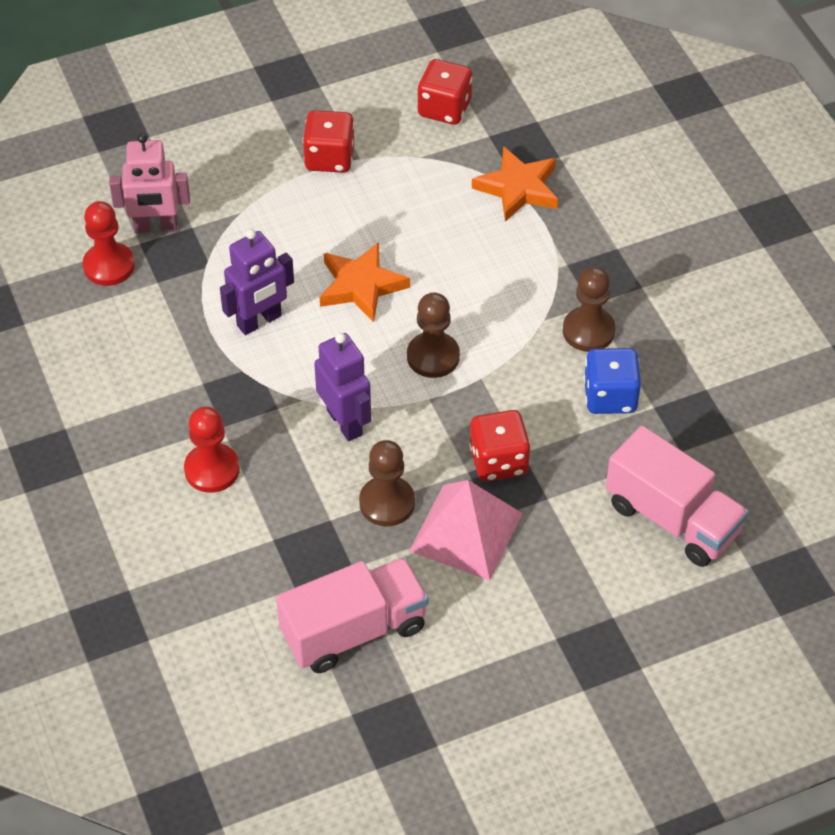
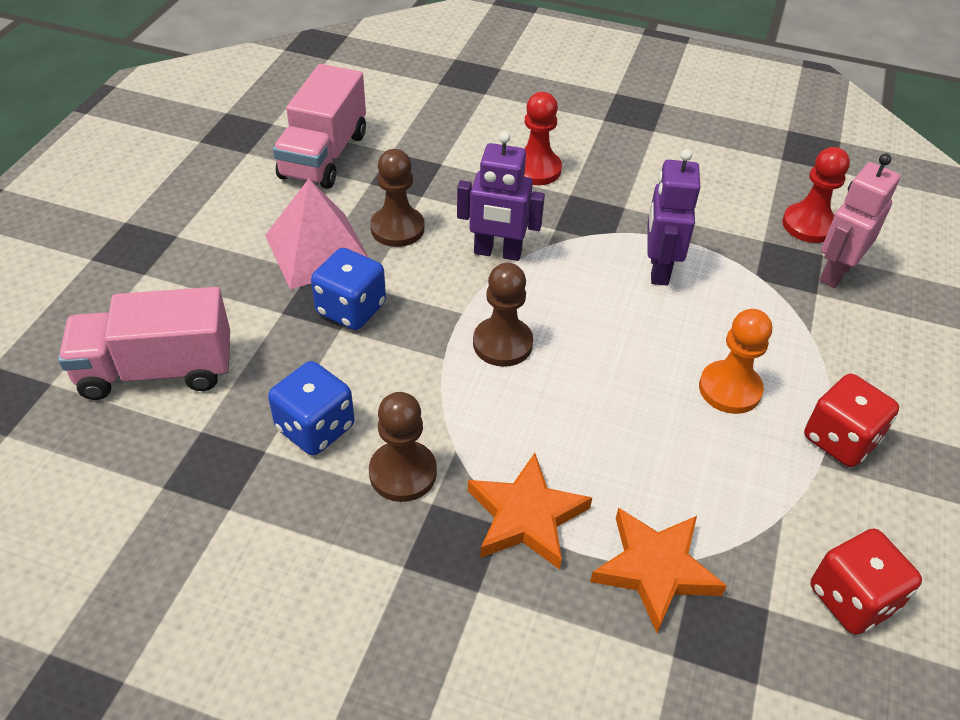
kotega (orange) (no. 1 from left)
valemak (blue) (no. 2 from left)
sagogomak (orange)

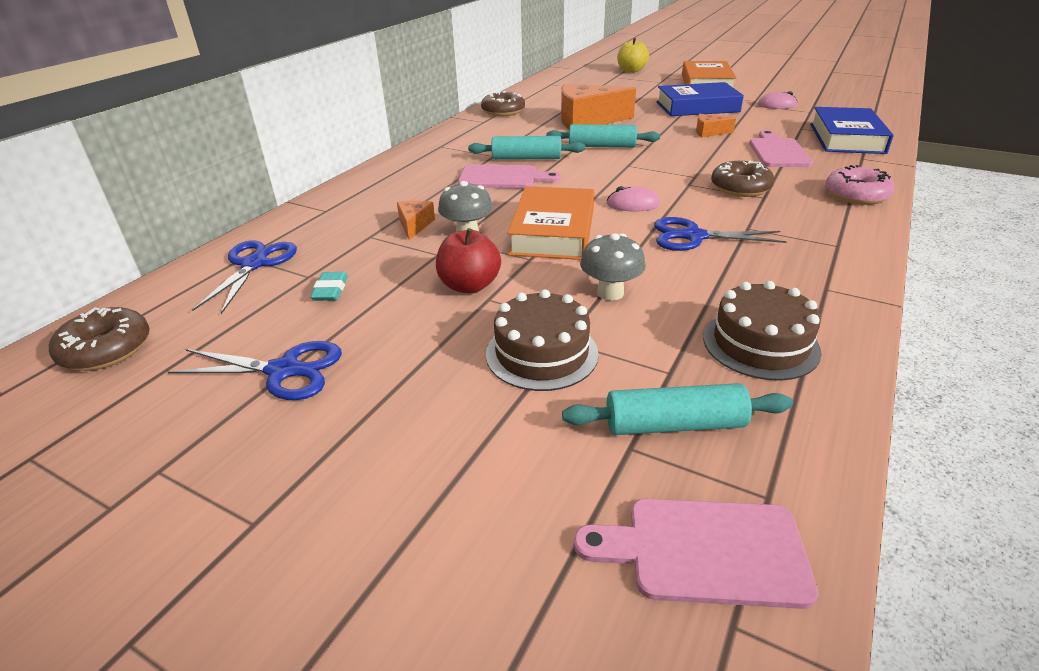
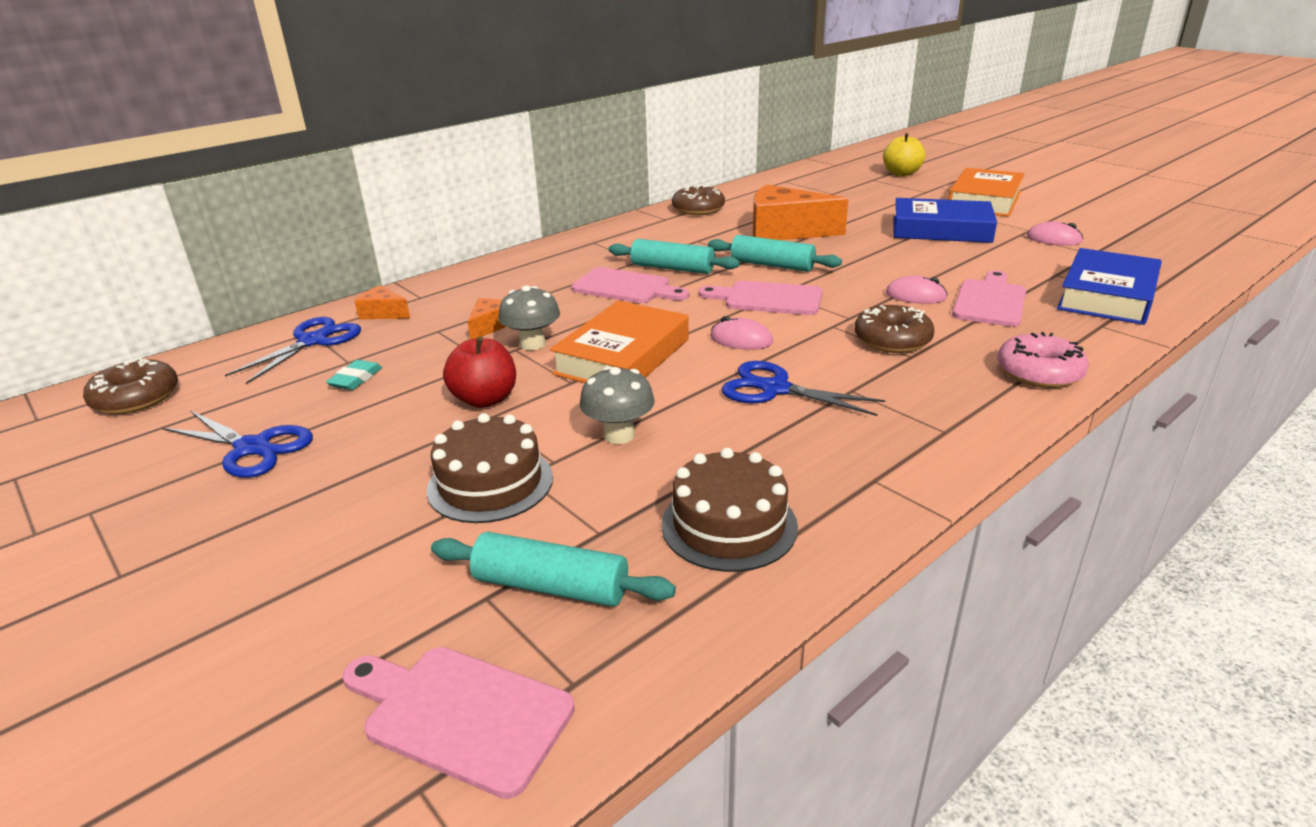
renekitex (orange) (no. 1 from left)
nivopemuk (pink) (no. 2 from left)
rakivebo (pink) (no. 3 from left)

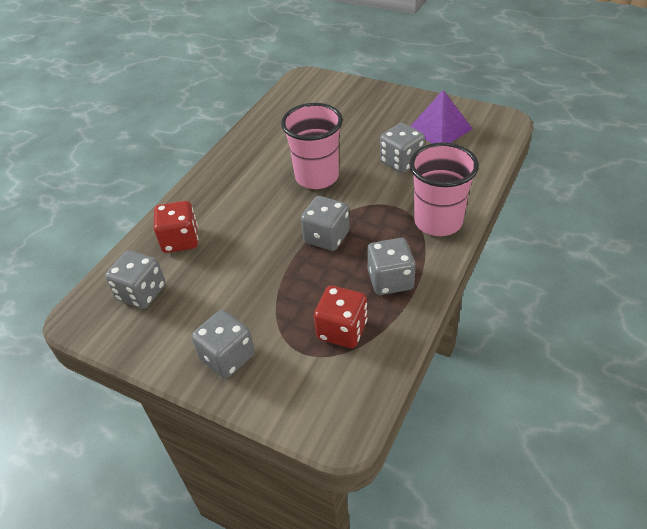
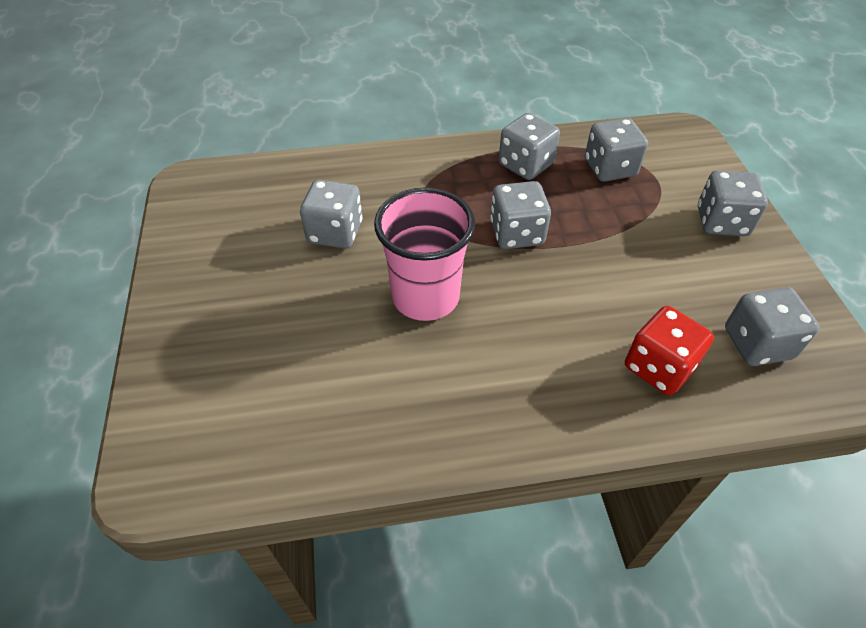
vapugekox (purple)
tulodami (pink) (no. 2 from left in the first image)
valemak (grey) (no. 4 from left)

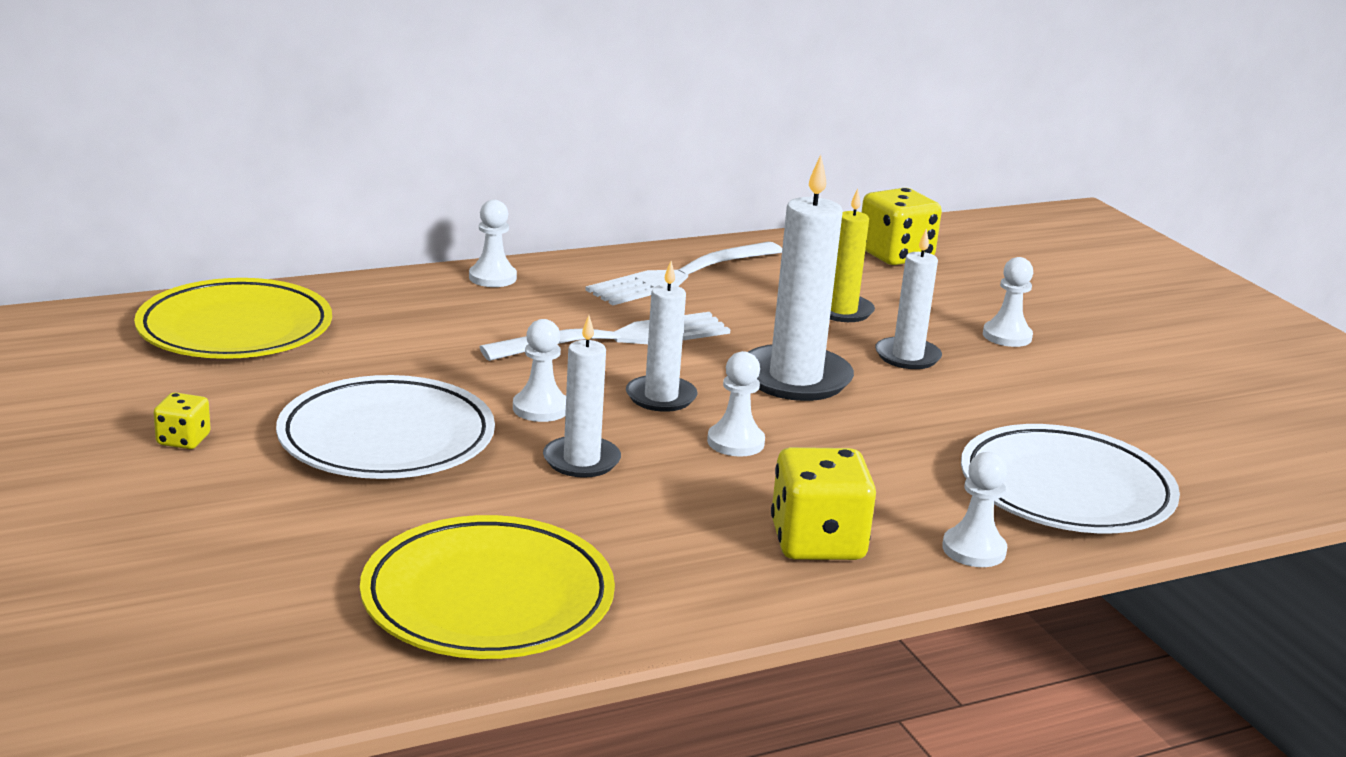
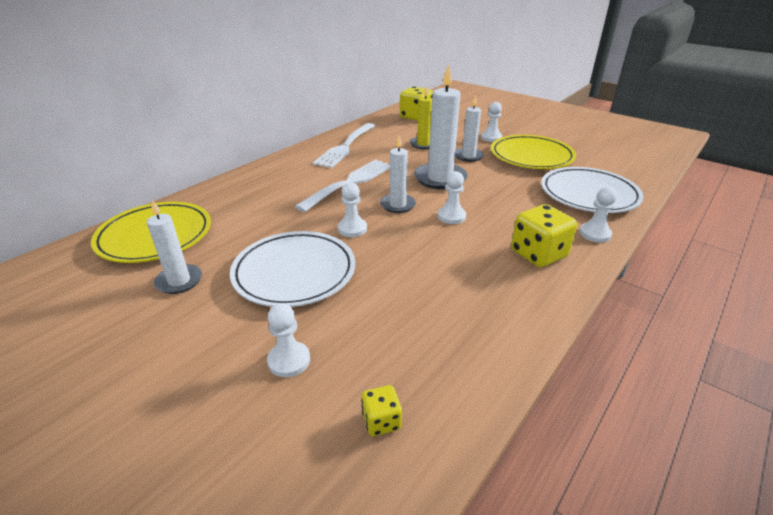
sagogomak (white) (no. 1 from left)
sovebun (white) (no. 1 from left)
valemak (yellow) (no. 1 from left)
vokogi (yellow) (no. 2 from left)

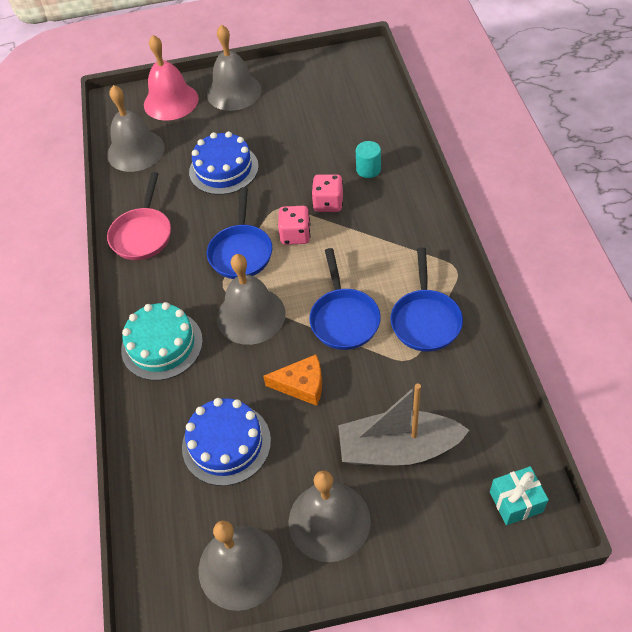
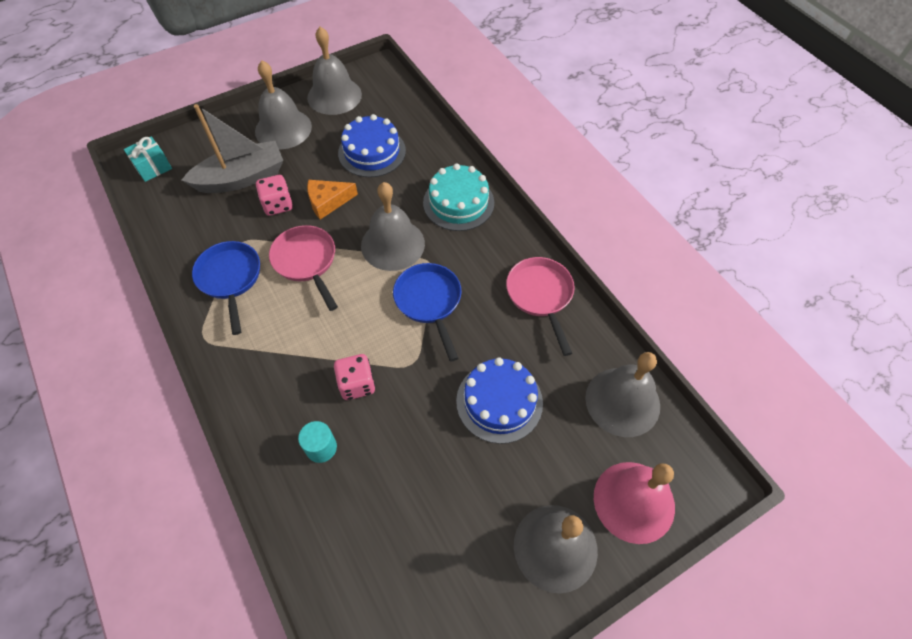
valemak (pink) (no. 1 from left)
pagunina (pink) (no. 1 from left)

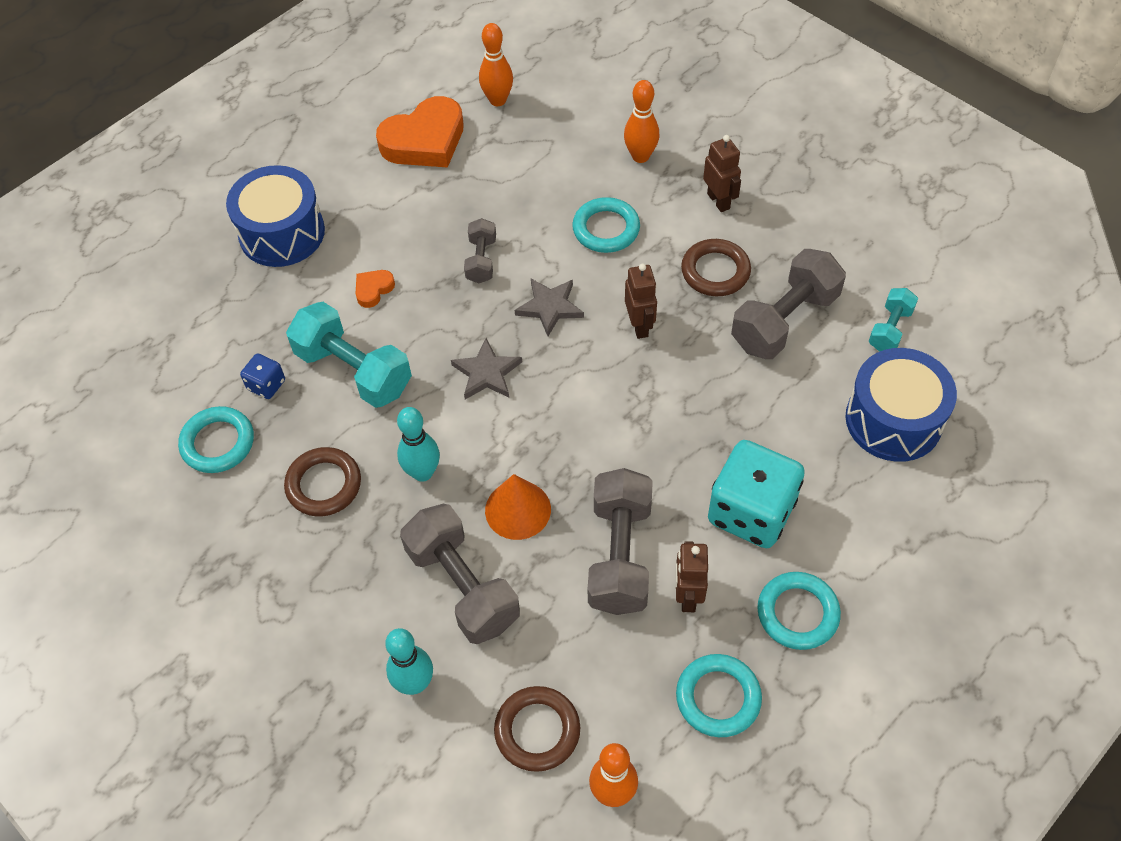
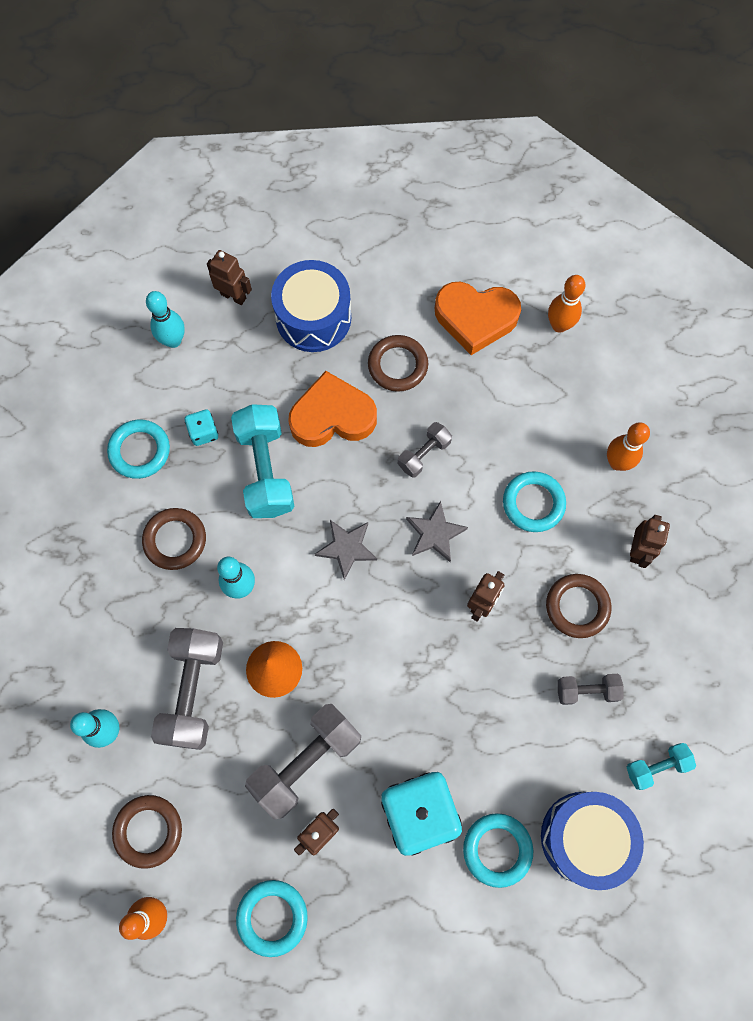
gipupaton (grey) (no. 4 from left)
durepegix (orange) (no. 1 from left)
valemak (turquoise) (no. 1 from left)
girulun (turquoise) (no. 3 from left)
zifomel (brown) (no. 1 from left)
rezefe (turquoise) (no. 2 from left)
girulun (brown) (no. 3 from left)

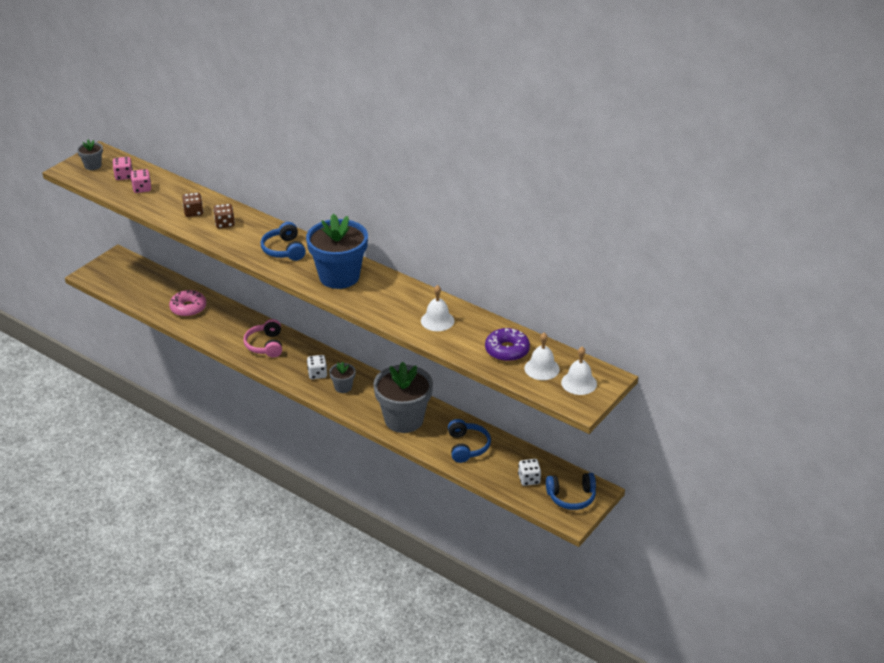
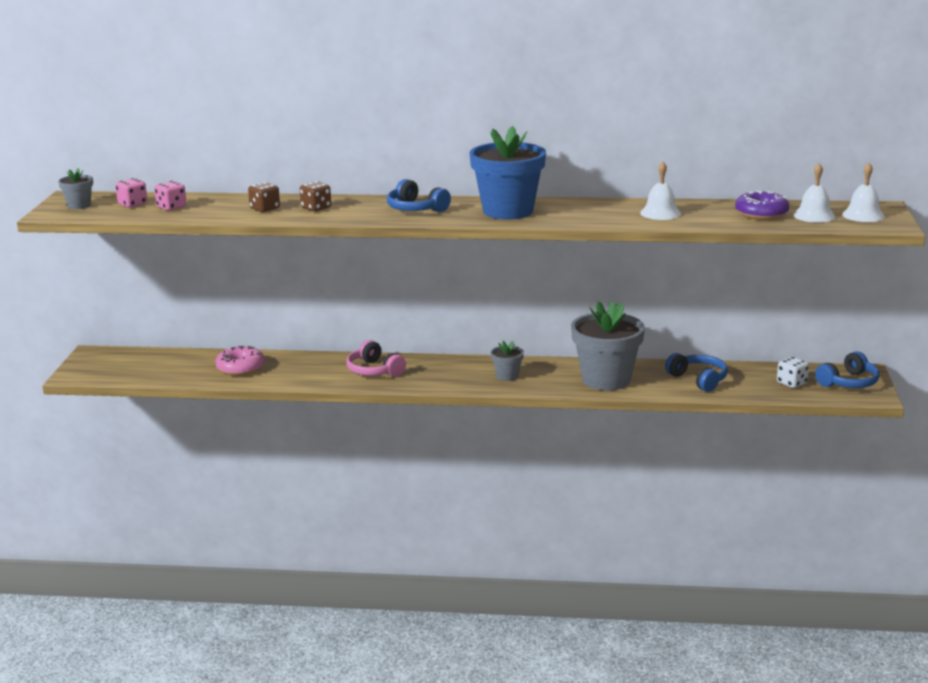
valemak (white) (no. 1 from left in the first image)

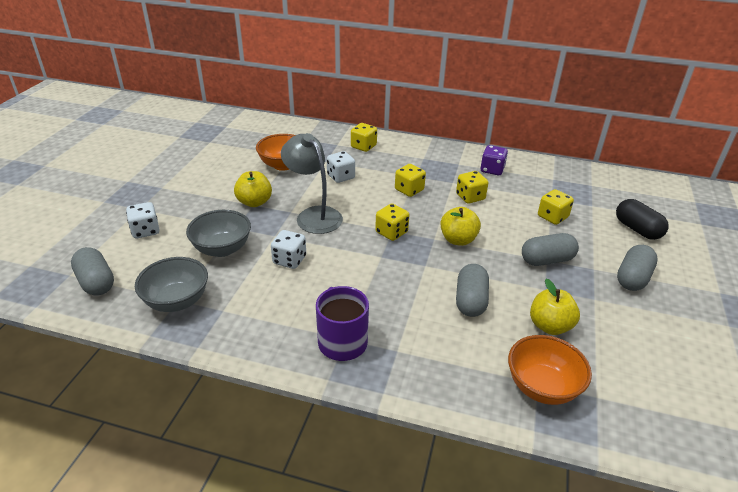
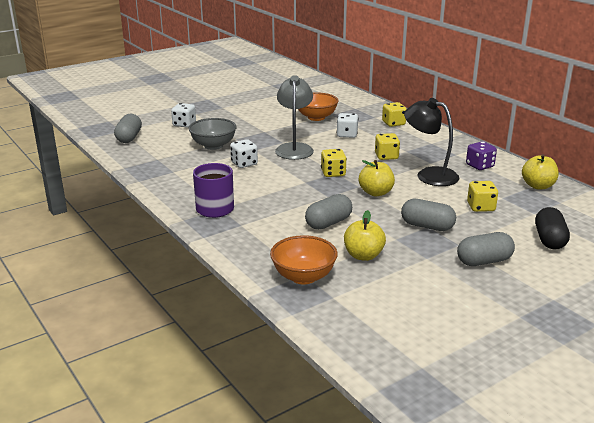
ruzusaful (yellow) (no. 3 from left)
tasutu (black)
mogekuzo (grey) (no. 1 from left in the first image)

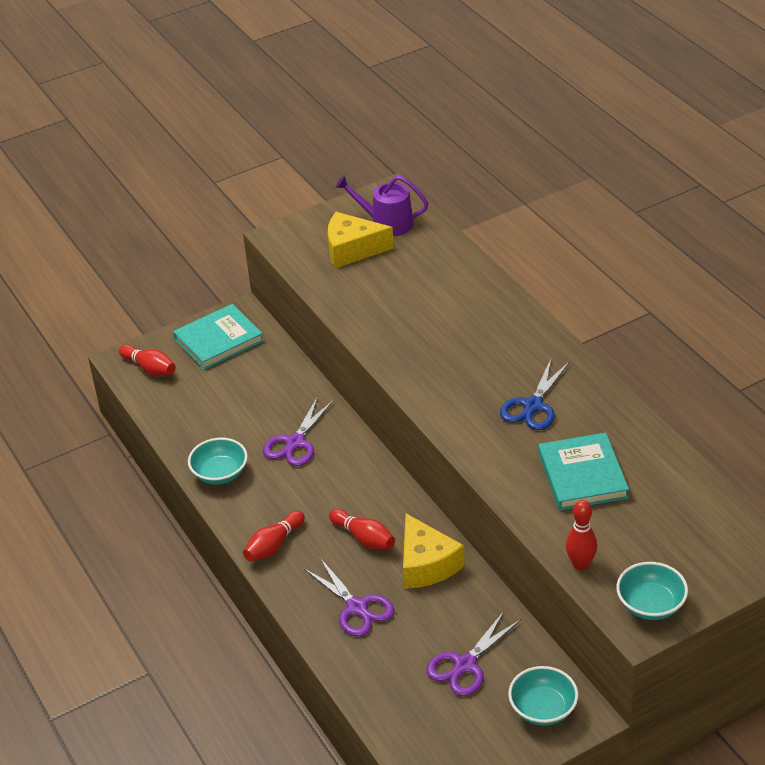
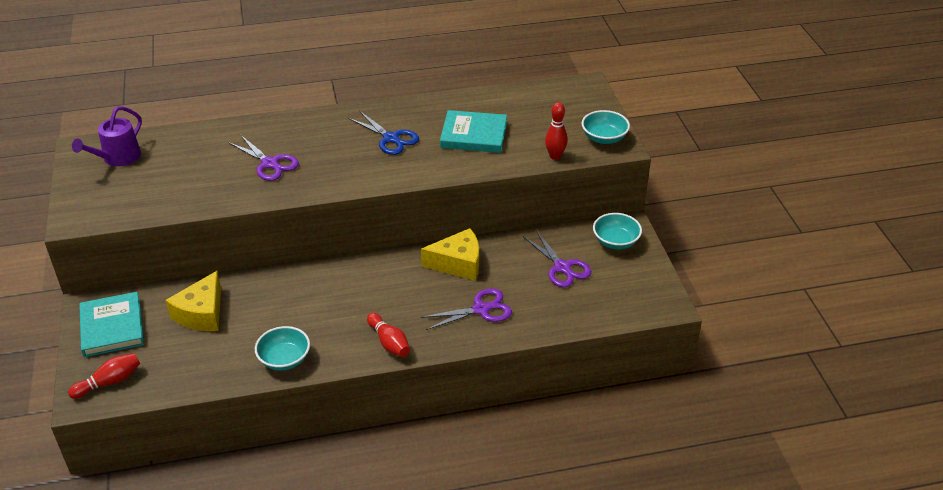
renekitex (yellow) (no. 1 from left)
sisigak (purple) (no. 1 from left)
rezefe (red) (no. 3 from left in the first image)

